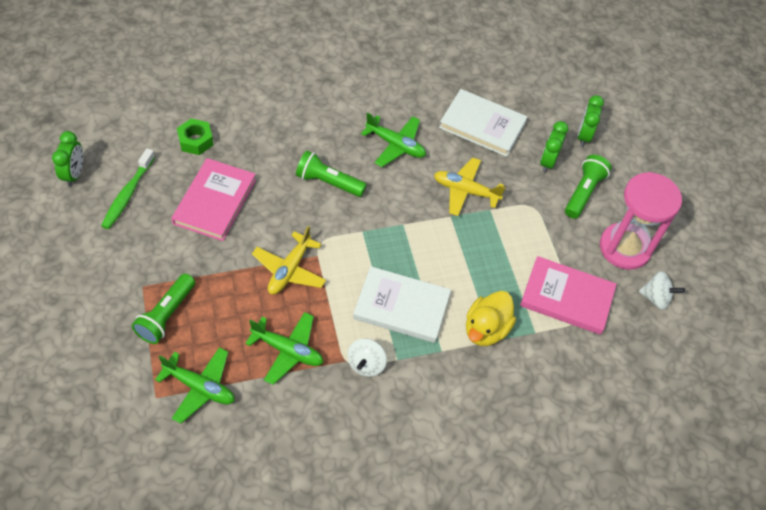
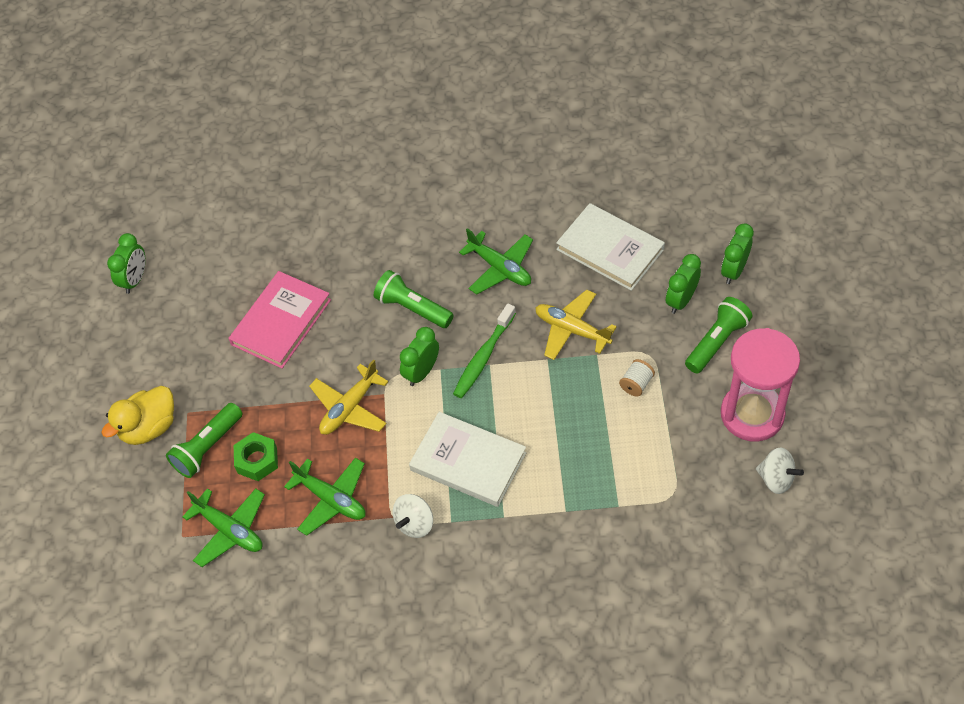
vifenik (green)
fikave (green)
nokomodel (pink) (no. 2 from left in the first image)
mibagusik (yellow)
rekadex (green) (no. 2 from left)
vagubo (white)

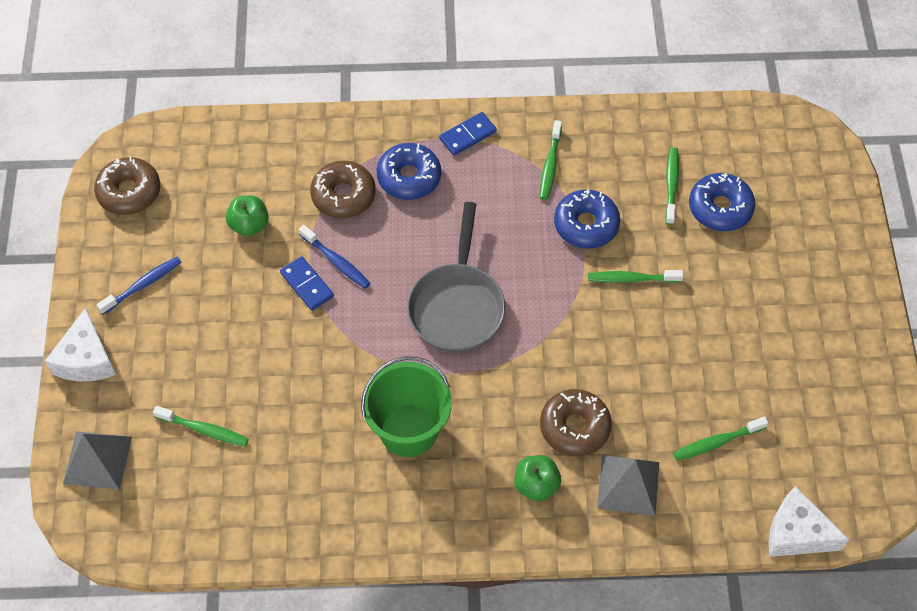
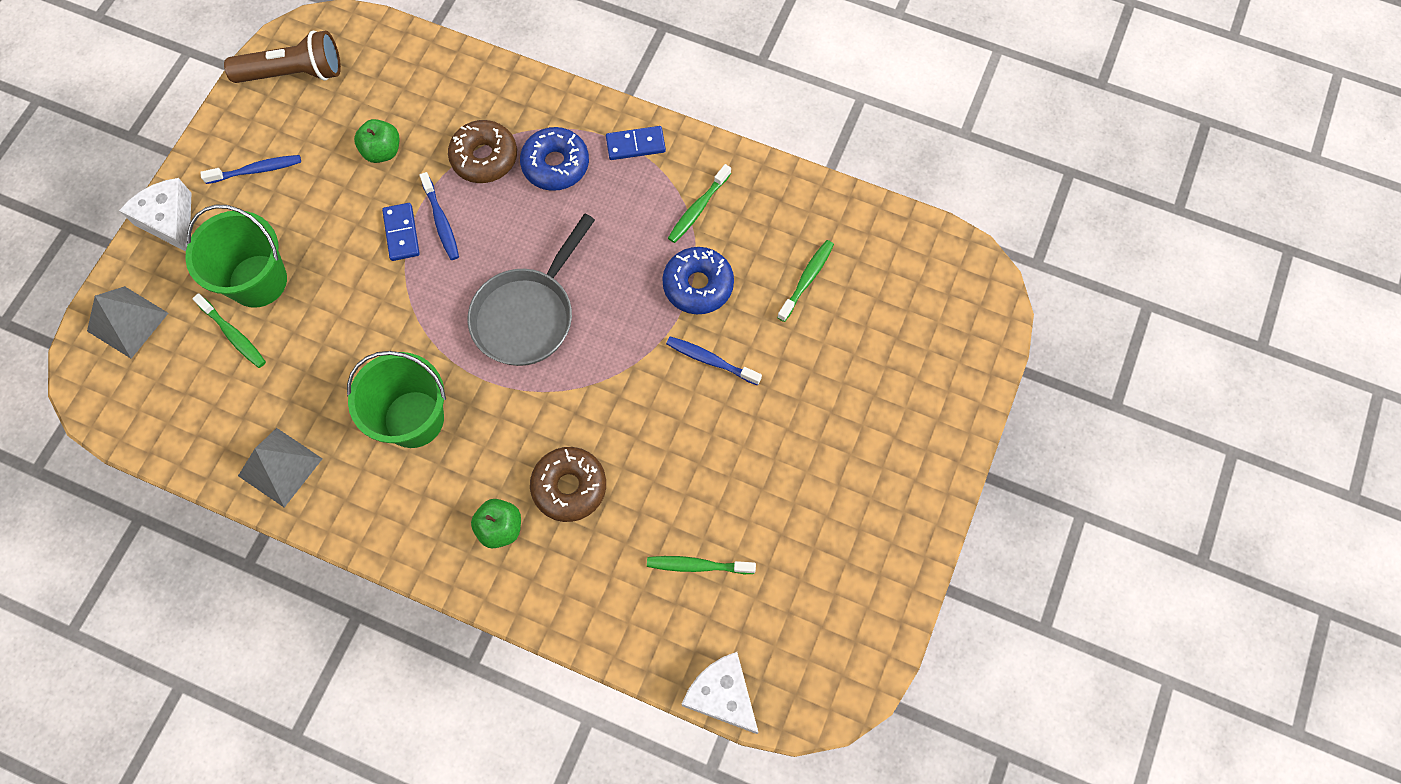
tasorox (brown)
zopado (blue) (no. 3 from left in the first image)
fikave (blue) (no. 3 from left)
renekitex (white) (no. 1 from left)
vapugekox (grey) (no. 2 from left)
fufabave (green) (no. 1 from left)

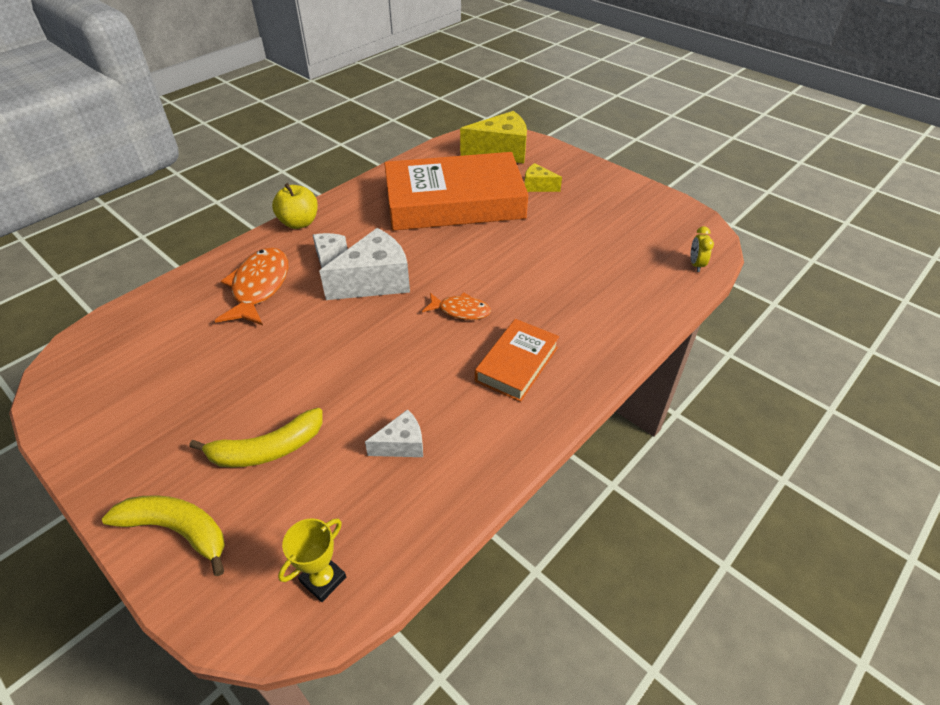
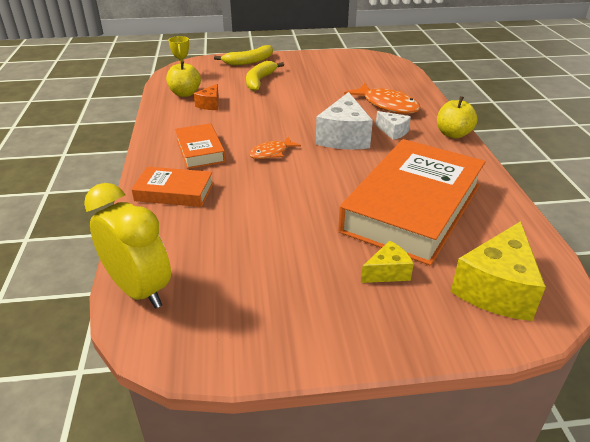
rekadex (yellow)
renekitex (orange)
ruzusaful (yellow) (no. 1 from left)
nokomodel (orange) (no. 1 from left)

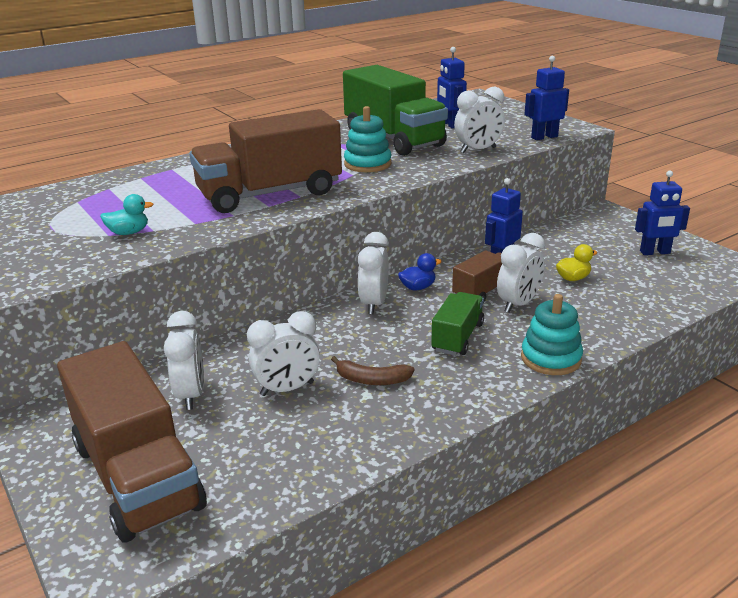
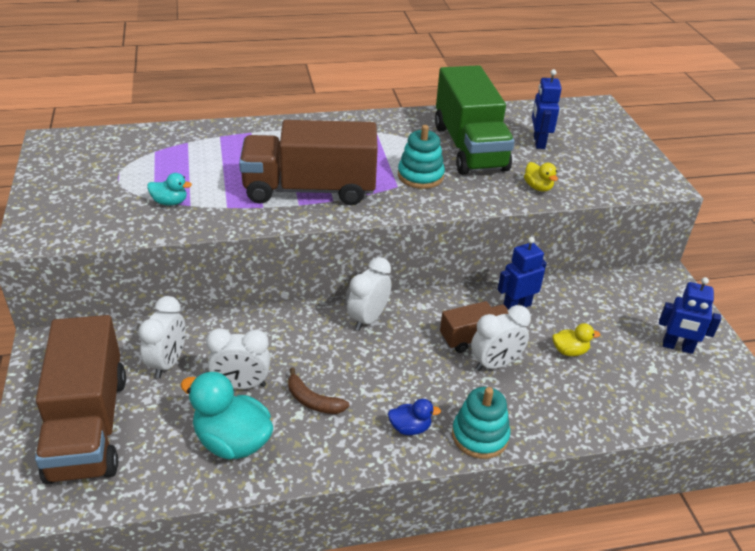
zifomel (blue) (no. 3 from left in the first image)
mibagusik (yellow) (no. 1 from left)
mibagusik (blue)
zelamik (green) (no. 2 from left in the first image)
mibagusik (turquoise) (no. 2 from left)

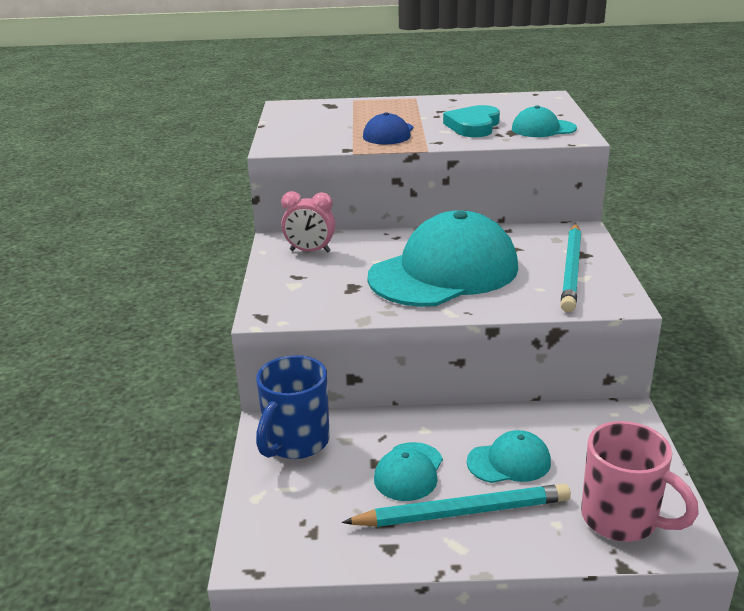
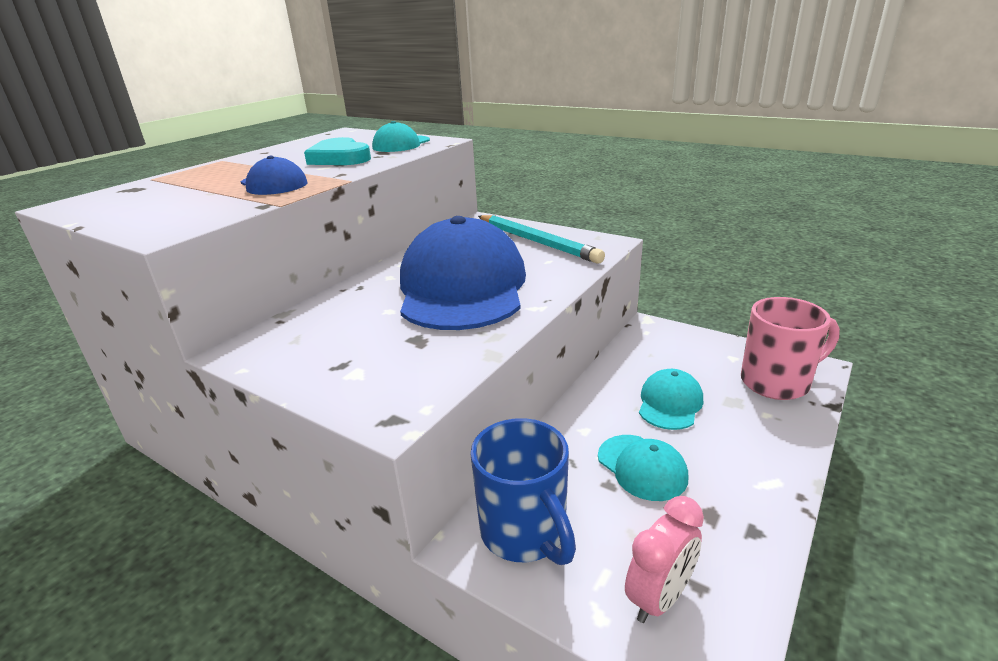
rekadex (pink)
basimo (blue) (no. 2 from left)
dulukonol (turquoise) (no. 1 from left in the first image)

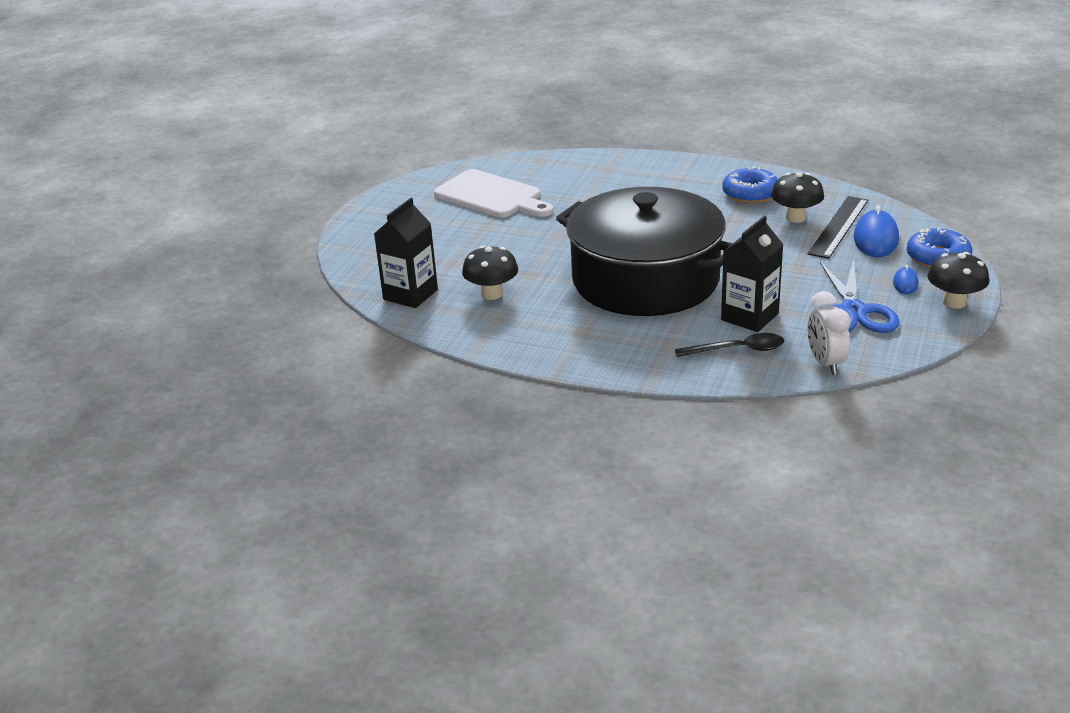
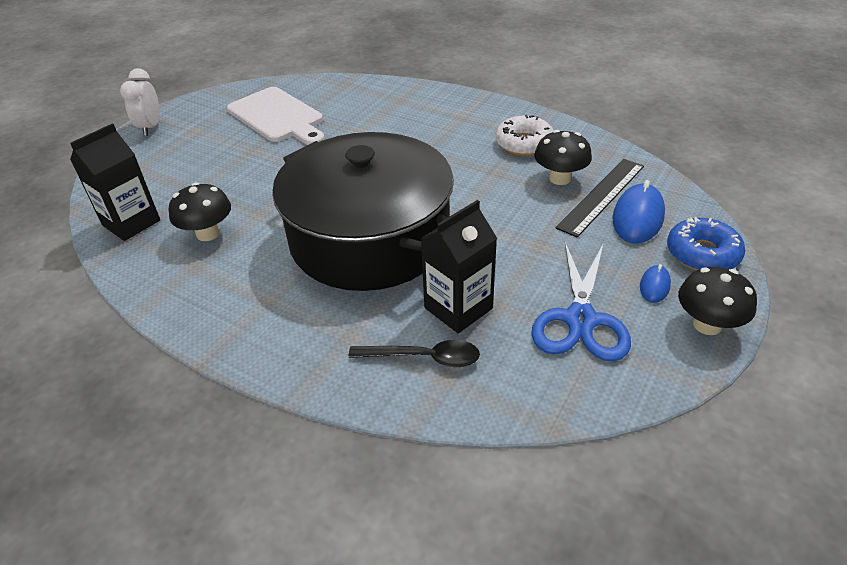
zopado (white)
rekadex (white)

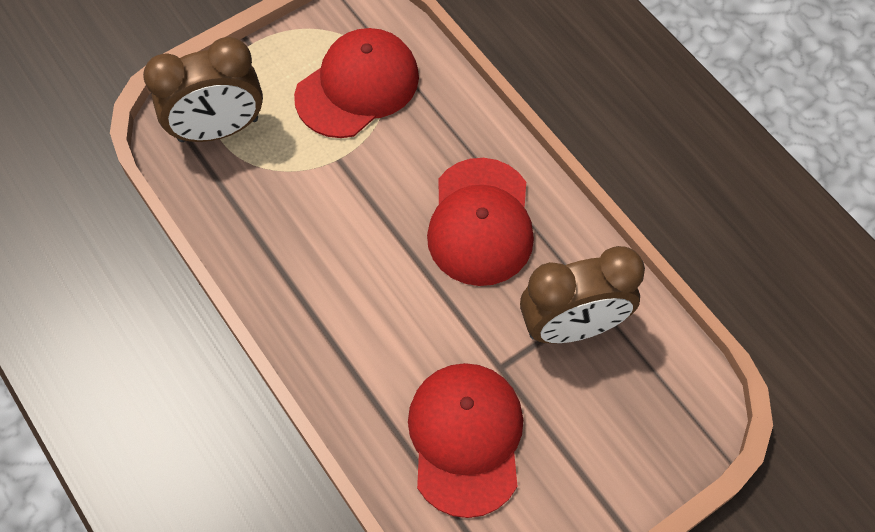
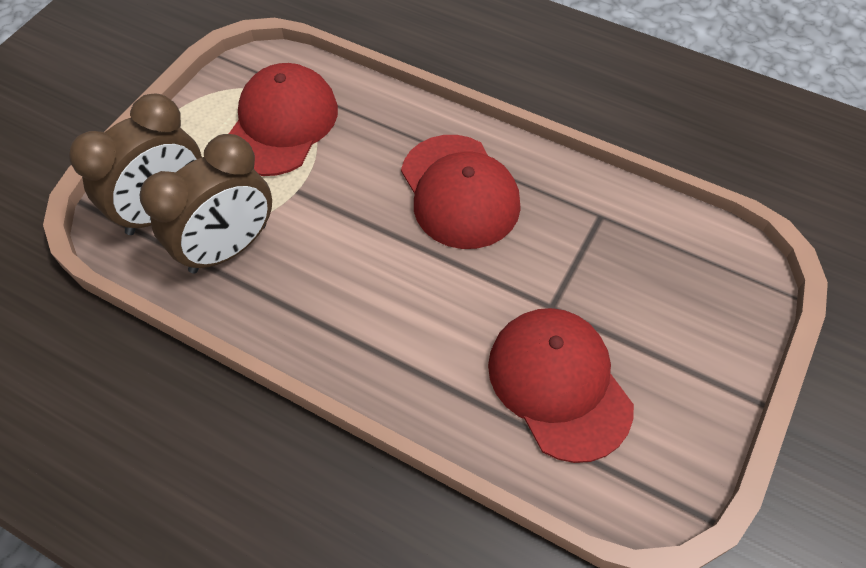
rekadex (brown) (no. 2 from left)

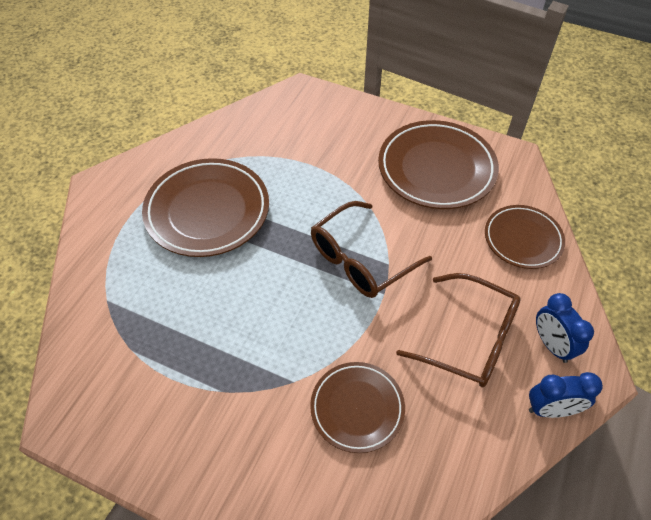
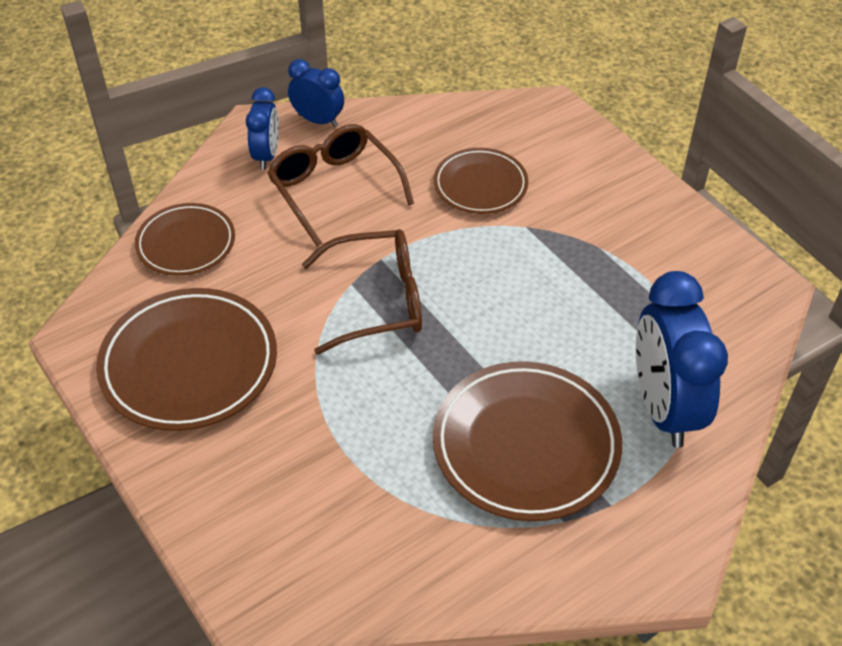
rekadex (blue) (no. 3 from left)

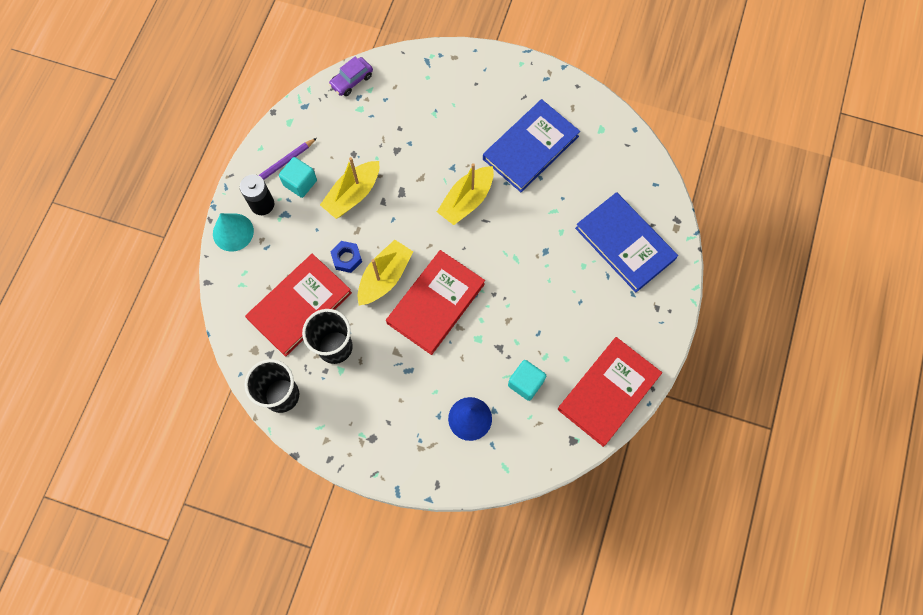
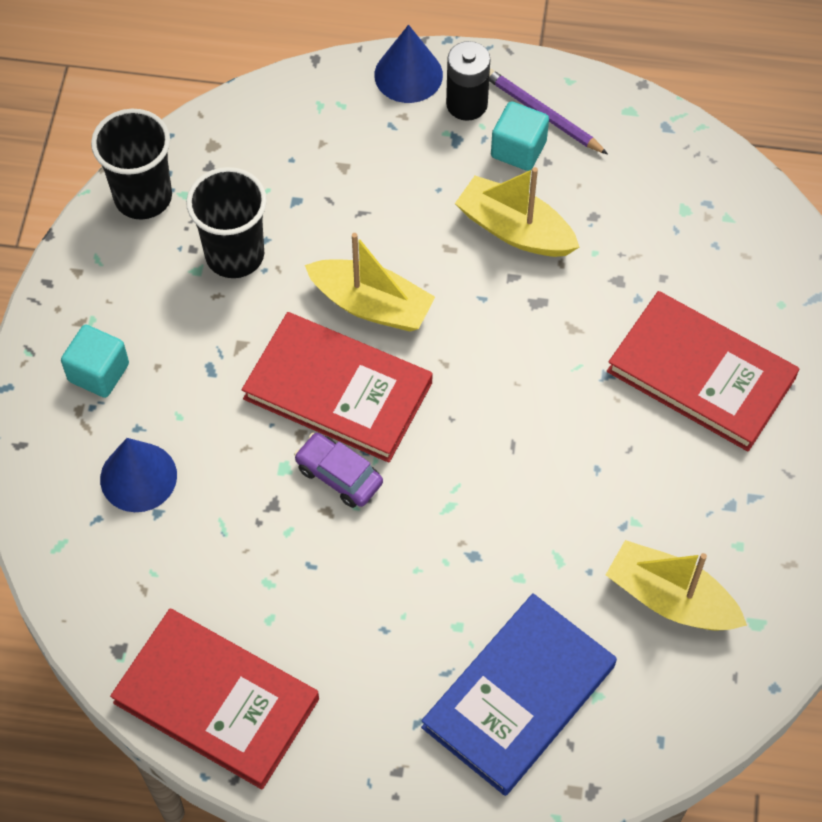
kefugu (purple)
nokomodel (blue) (no. 1 from left in the first image)
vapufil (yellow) (no. 3 from left)
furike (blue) (no. 2 from left)
vifenik (blue)
nokomodel (red) (no. 3 from left)
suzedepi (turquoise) (no. 1 from left)

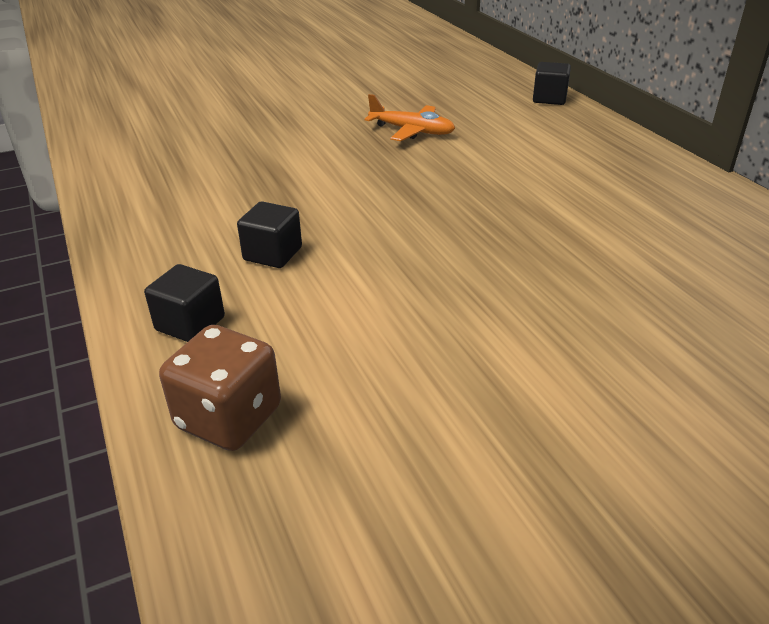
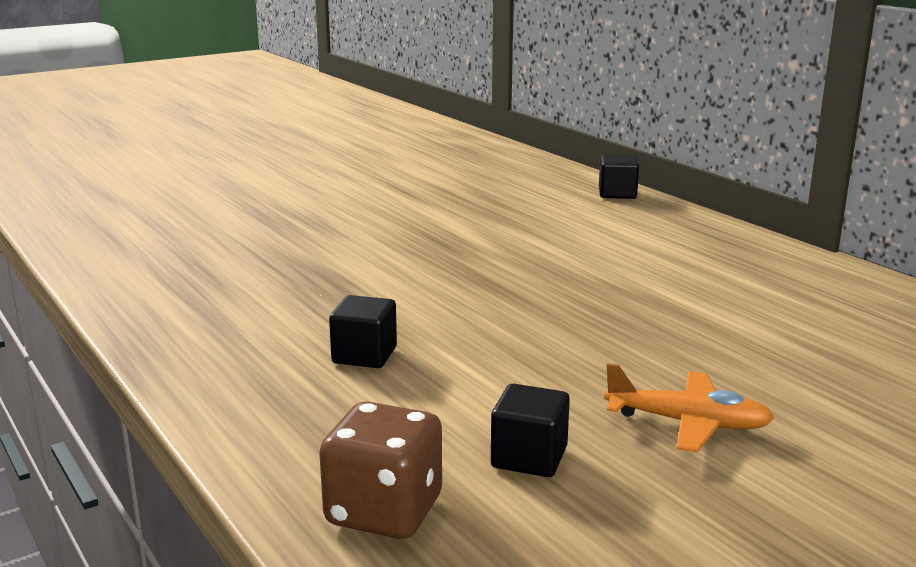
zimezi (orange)
suzedepi (black) (no. 2 from left)

